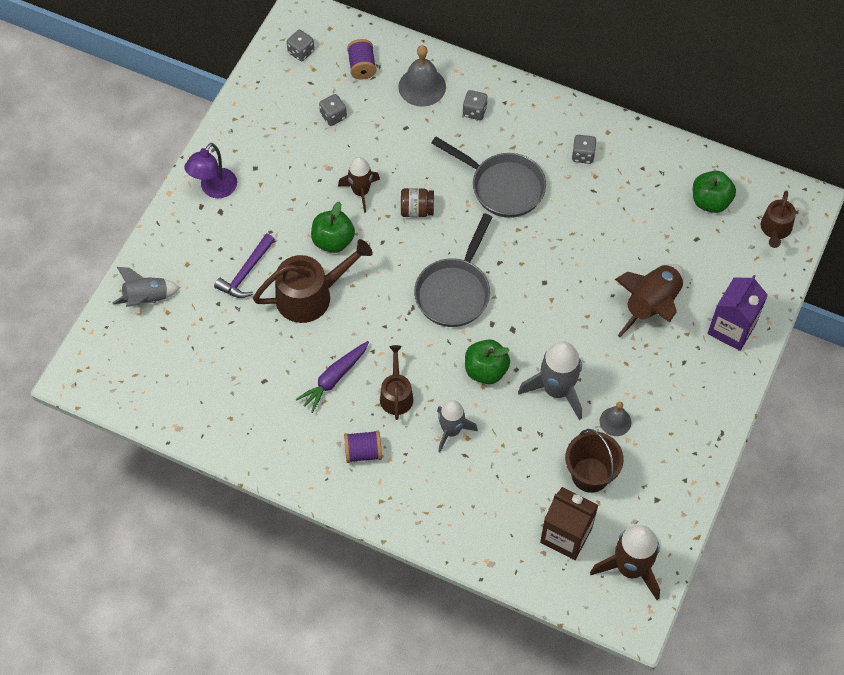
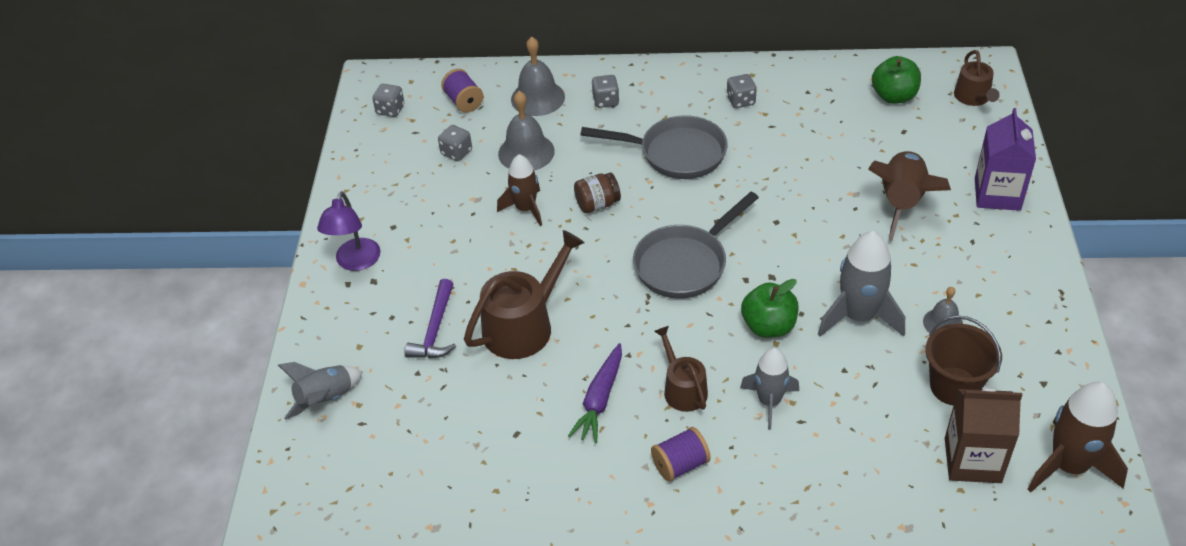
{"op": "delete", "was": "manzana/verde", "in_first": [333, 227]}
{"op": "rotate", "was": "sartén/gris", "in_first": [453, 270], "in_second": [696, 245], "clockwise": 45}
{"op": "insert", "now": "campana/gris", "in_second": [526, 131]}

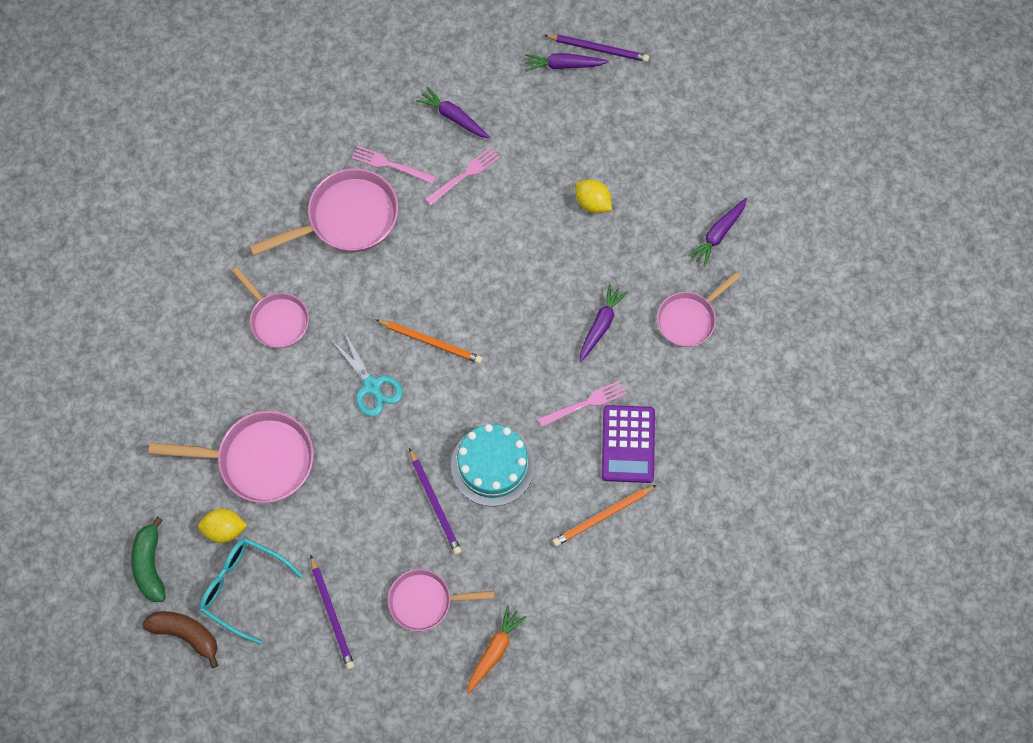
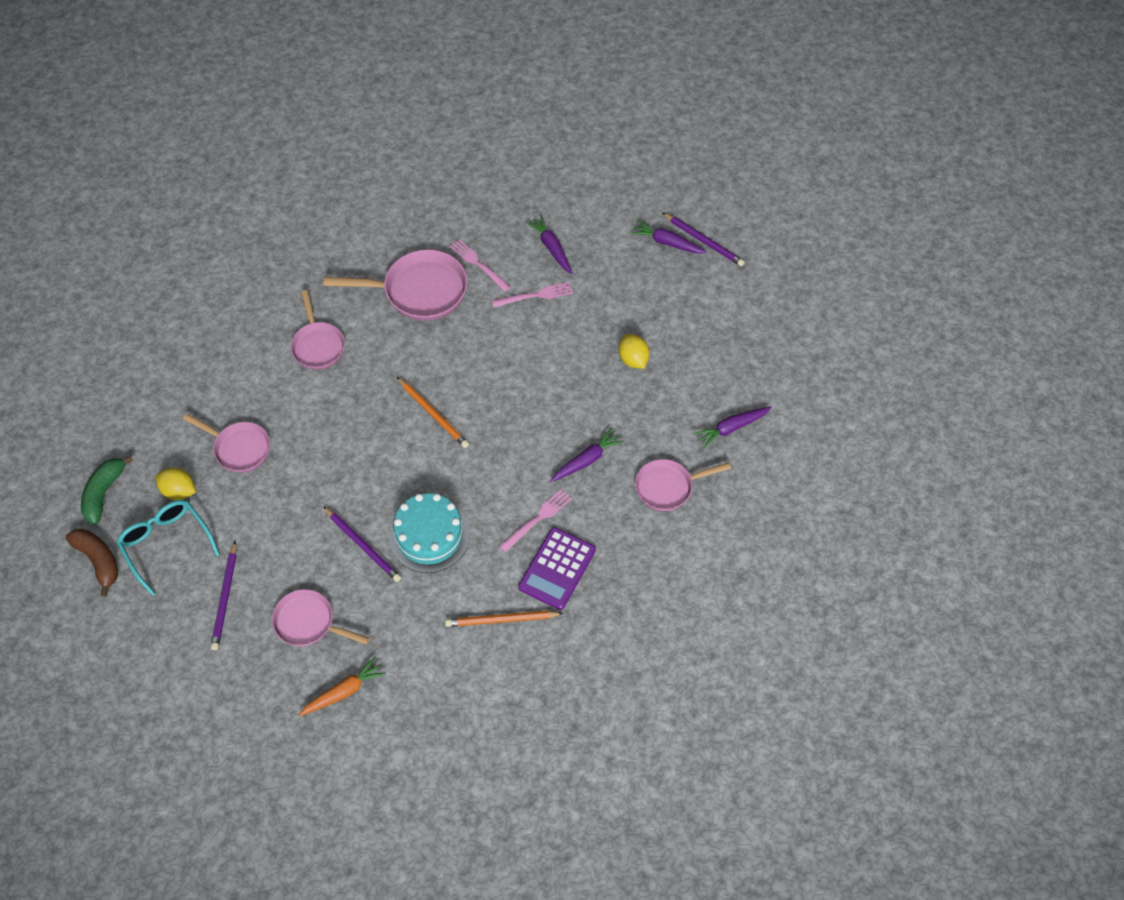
{"op": "delete", "was": "tijeras/turquesa", "in_first": [367, 374]}
{"op": "rotate", "was": "tenedor/rosa", "in_first": [582, 404], "in_second": [535, 520], "clockwise": -45}
{"op": "resize", "was": "sartén/rosa", "in_first": [231, 457], "in_second": [226, 443], "ratio": 0.64}
{"op": "rotate", "was": "lápiz/morado", "in_first": [435, 501], "in_second": [362, 544], "clockwise": -45}

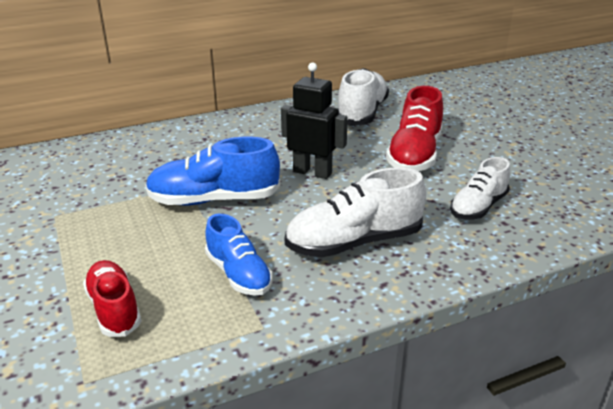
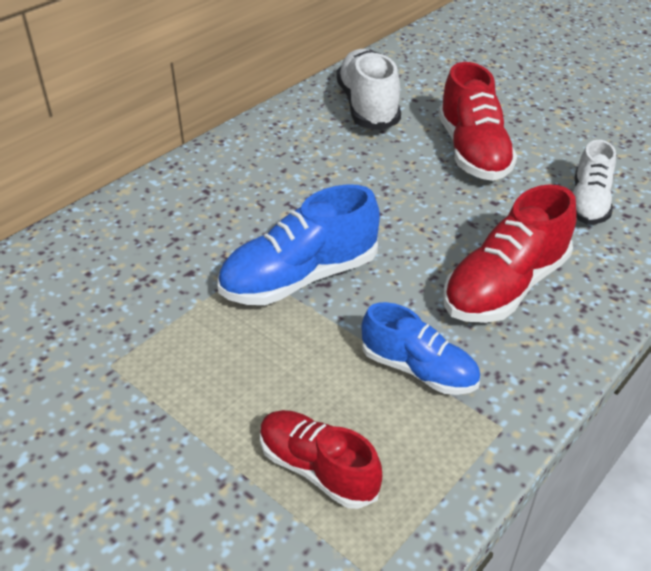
{"op": "delete", "was": "robot/negro", "in_first": [314, 120]}
{"op": "recolor", "was": "zapato/blanco", "now": "zapato/rojo", "in_first": [355, 212], "in_second": [510, 253]}

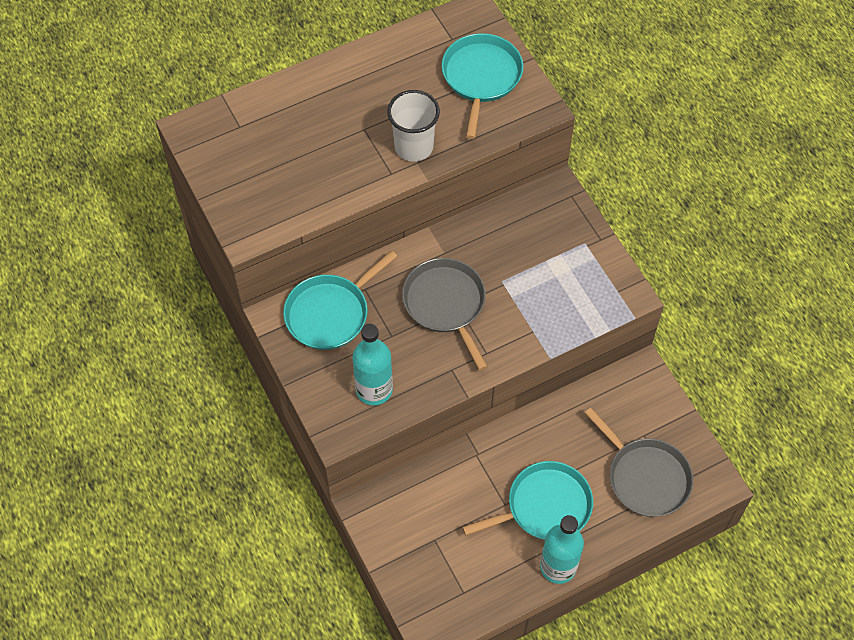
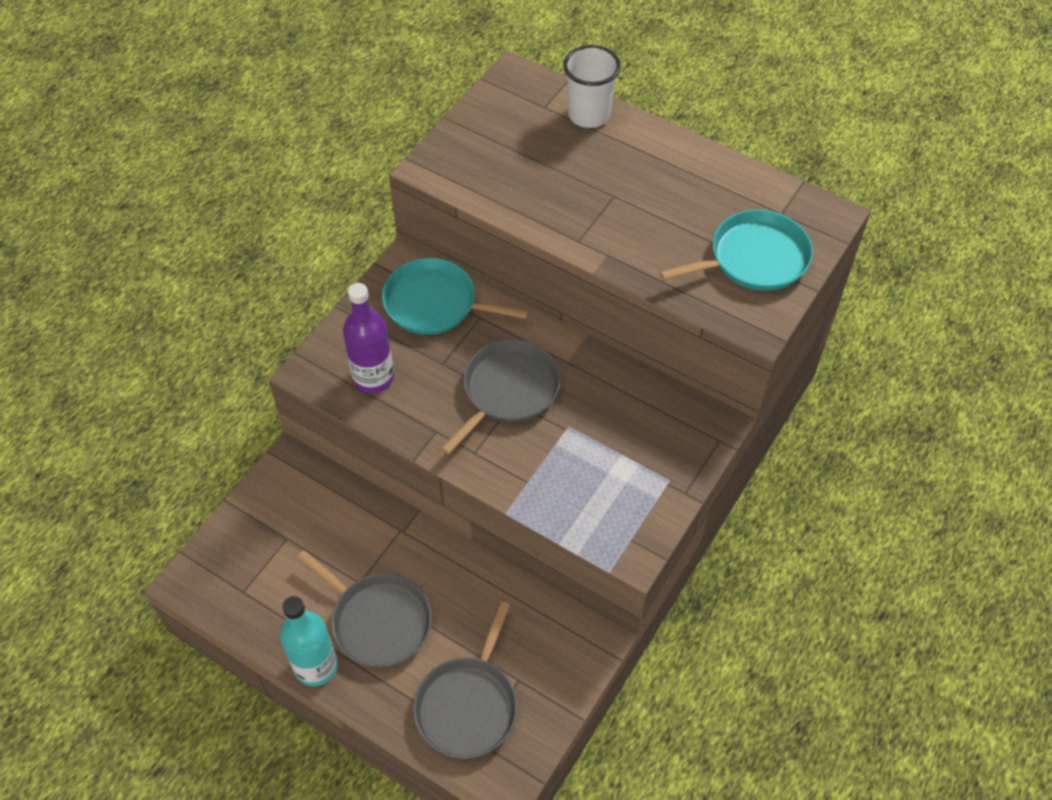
{"op": "move", "was": "vaso/blanco", "in_first": [413, 126], "in_second": [592, 86]}
{"op": "recolor", "was": "botella/turquesa", "now": "botella/morado", "in_first": [372, 364], "in_second": [368, 338]}
{"op": "recolor", "was": "sartén/turquesa", "now": "sartén/gris", "in_first": [527, 500], "in_second": [364, 608]}

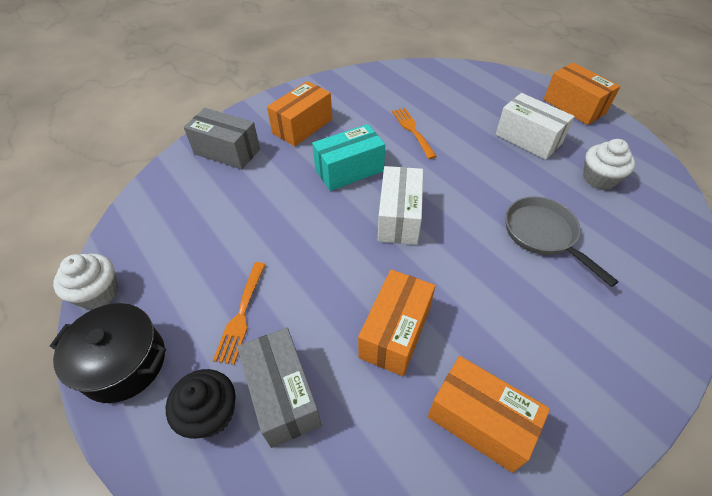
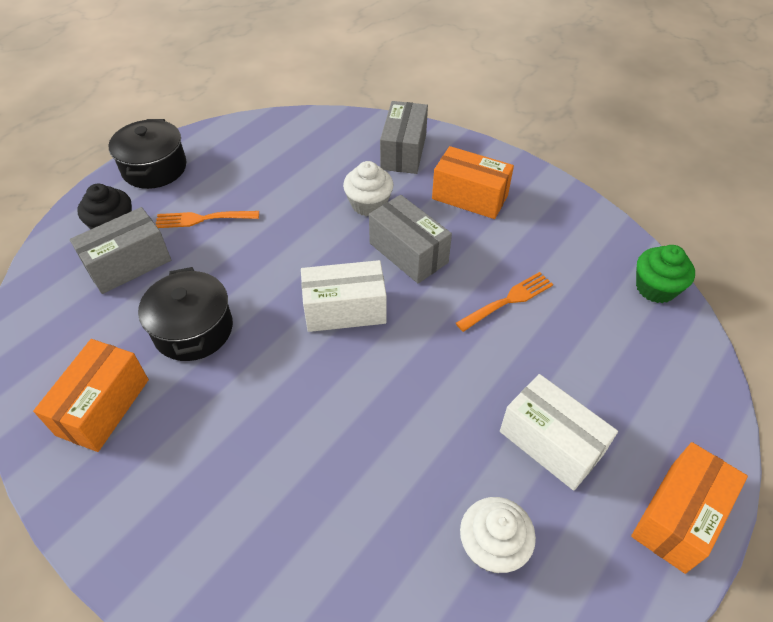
{"op": "rotate", "was": "caja/blanco", "in_first": [535, 126], "in_second": [559, 432], "clockwise": -75}
{"op": "recolor", "was": "caja/turquesa", "now": "caja/gris", "in_first": [348, 157], "in_second": [410, 239]}
{"op": "delete", "was": "sartén/gris", "in_first": [562, 241]}
{"op": "move", "was": "magdalena/blanco", "in_first": [85, 281], "in_second": [368, 188]}
{"op": "replace", "was": "caja/naranja", "now": "olla/negro", "in_first": [396, 323], "in_second": [185, 314]}
{"op": "insert", "now": "magdalena/verde", "in_second": [665, 274]}

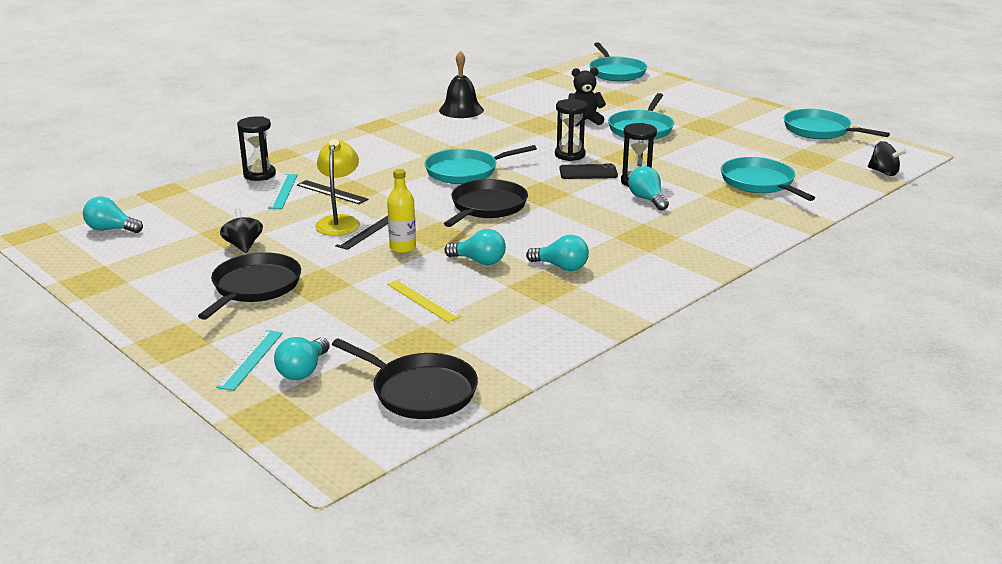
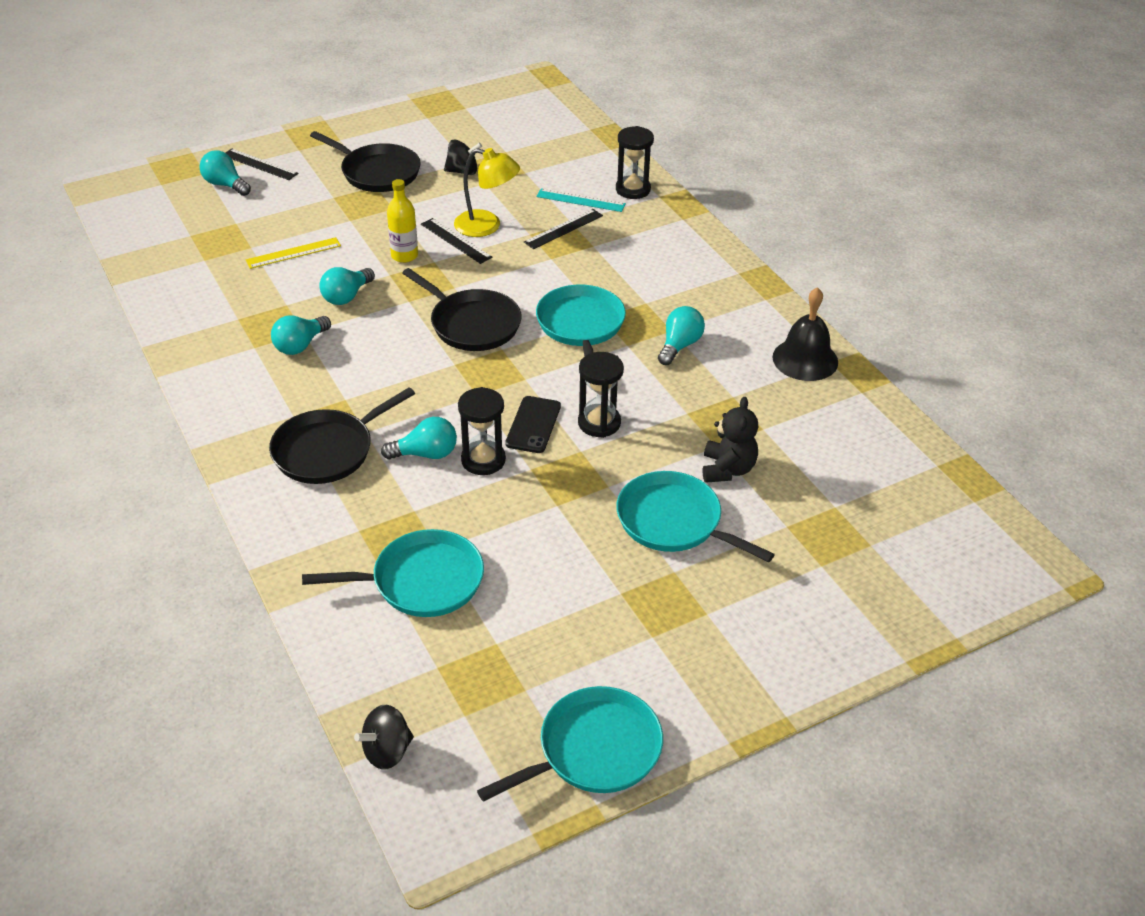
{"op": "delete", "was": "sartén/turquesa", "in_first": [618, 61]}
{"op": "move", "was": "bombilla/turquesa", "in_first": [113, 215], "in_second": [681, 335]}
{"op": "recolor", "was": "regla/turquesa", "now": "regla/negro", "in_first": [249, 360], "in_second": [262, 164]}
{"op": "move", "was": "sartén/negro", "in_first": [405, 378], "in_second": [342, 435]}

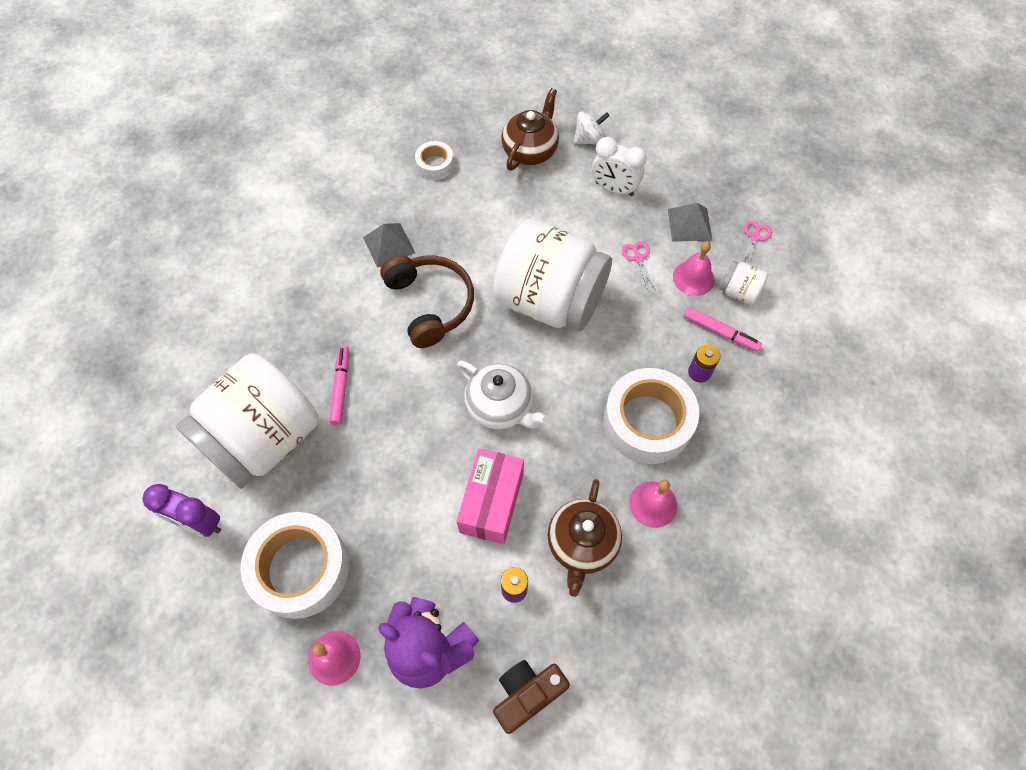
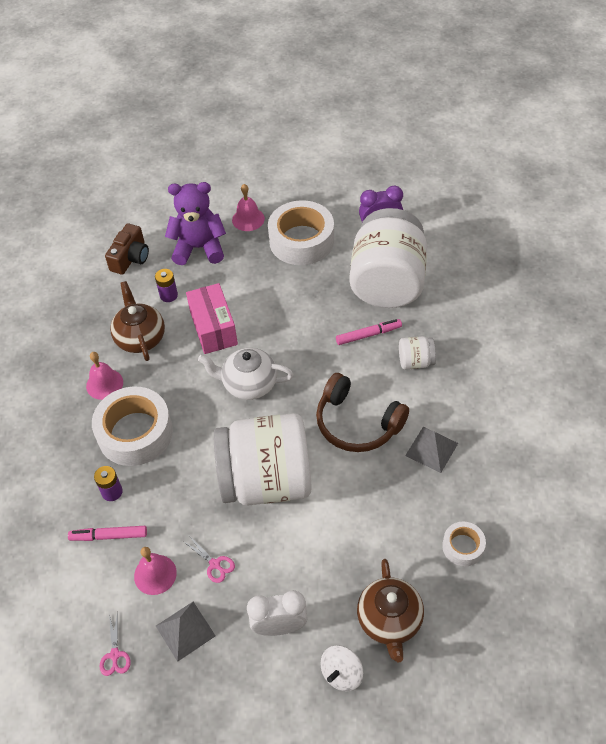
{"op": "move", "was": "tarro/blanco", "in_first": [743, 282], "in_second": [417, 353]}
{"op": "rotate", "was": "rotulador/rosa", "in_first": [339, 385], "in_second": [369, 332], "clockwise": -75}

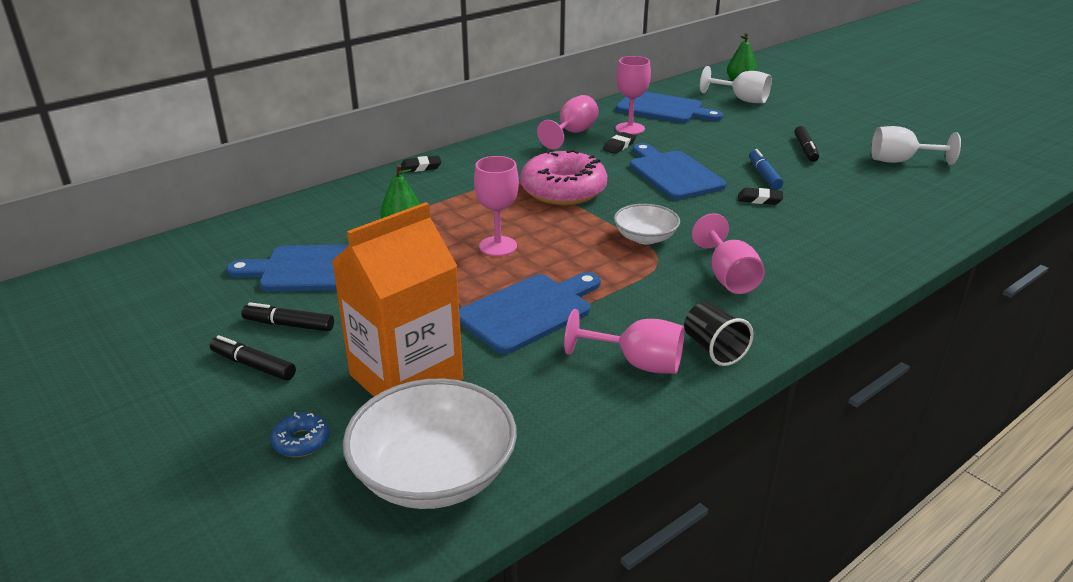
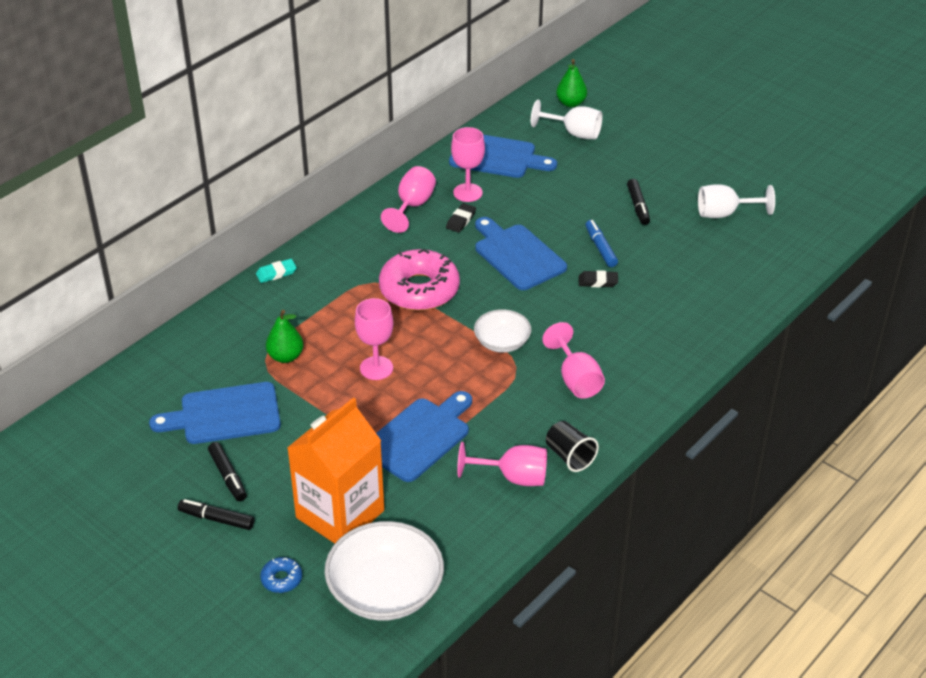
{"op": "recolor", "was": "goma de borrar/negro", "now": "goma de borrar/turquesa", "in_first": [421, 164], "in_second": [276, 271]}
{"op": "rotate", "was": "rotulador/negro", "in_first": [287, 316], "in_second": [227, 471], "clockwise": -120}

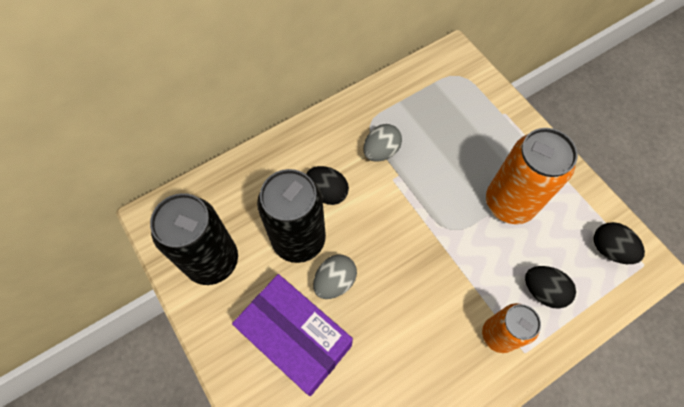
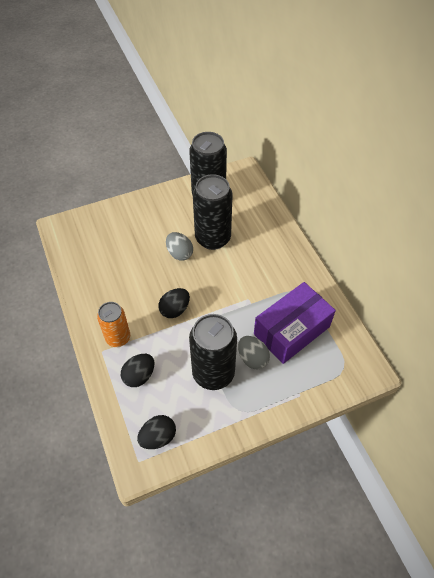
{"op": "move", "was": "huevo/gris", "in_first": [382, 143], "in_second": [254, 352]}
{"op": "recolor", "was": "lata/naranja", "now": "lata/negro", "in_first": [532, 176], "in_second": [213, 352]}
{"op": "move", "was": "huevo/negro", "in_first": [327, 185], "in_second": [174, 303]}
{"op": "move", "was": "caja/morado", "in_first": [292, 335], "in_second": [295, 323]}

